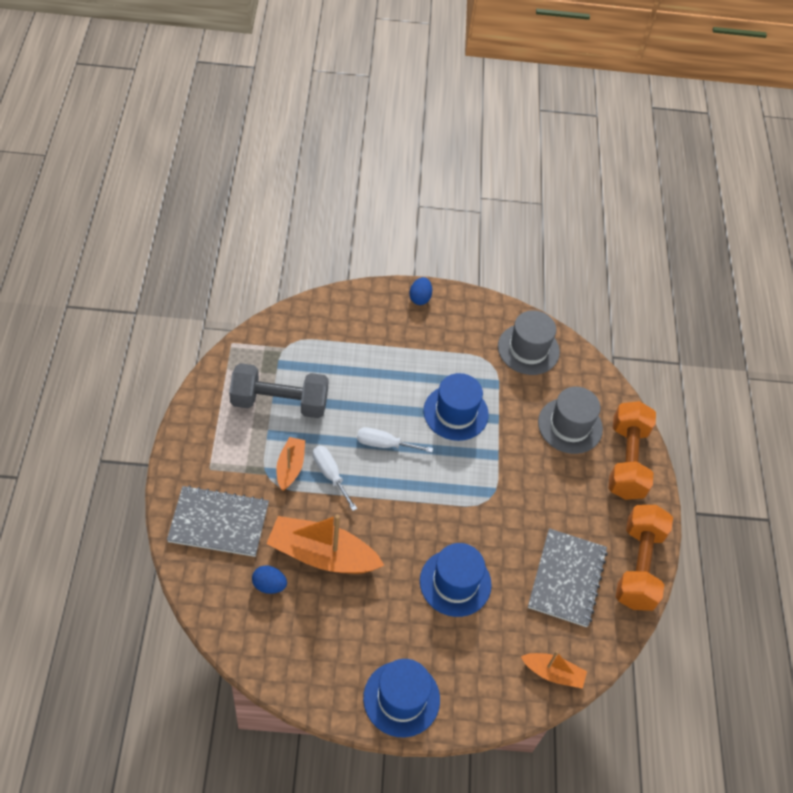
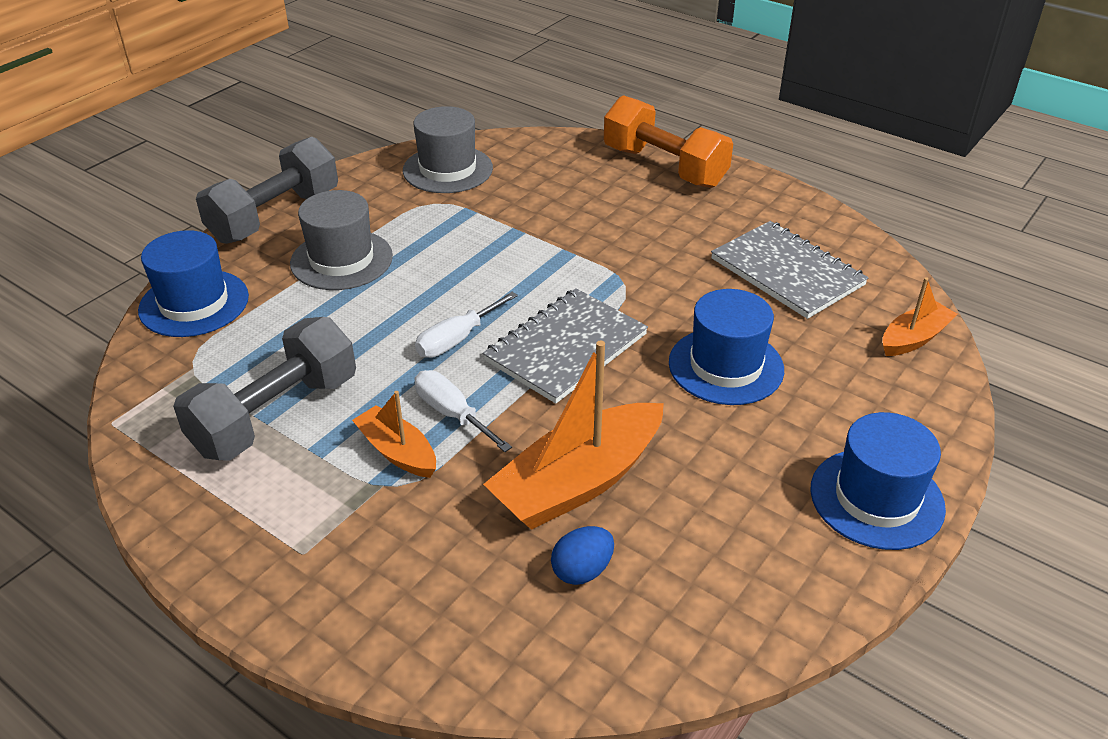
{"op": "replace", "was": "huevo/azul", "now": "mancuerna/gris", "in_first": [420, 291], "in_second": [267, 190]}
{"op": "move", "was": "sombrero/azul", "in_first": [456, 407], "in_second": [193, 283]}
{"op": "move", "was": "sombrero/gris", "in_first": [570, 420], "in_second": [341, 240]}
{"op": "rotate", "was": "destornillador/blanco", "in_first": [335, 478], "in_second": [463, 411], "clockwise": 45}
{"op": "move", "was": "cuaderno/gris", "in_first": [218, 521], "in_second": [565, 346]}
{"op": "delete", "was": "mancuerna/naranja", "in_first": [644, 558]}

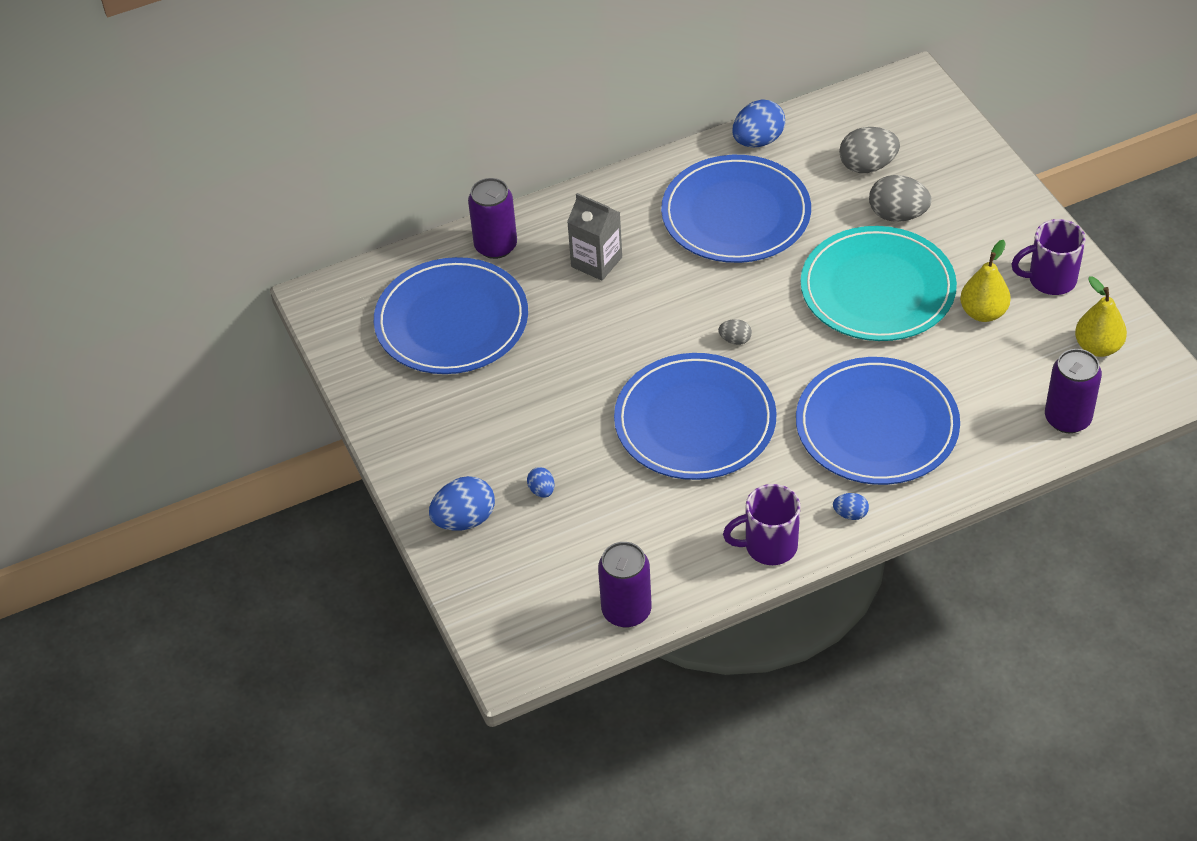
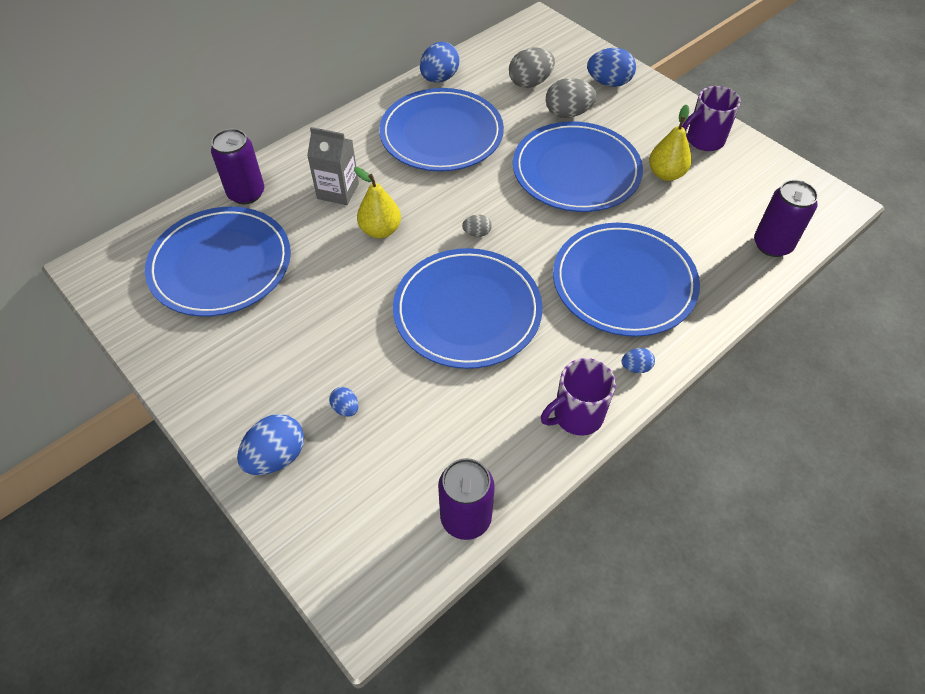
{"op": "recolor", "was": "plato/turquesa", "now": "plato/azul", "in_first": [879, 283], "in_second": [578, 166]}
{"op": "move", "was": "pera/amarillo", "in_first": [1101, 316], "in_second": [377, 202]}
{"op": "insert", "now": "huevo/azul", "in_second": [611, 67]}

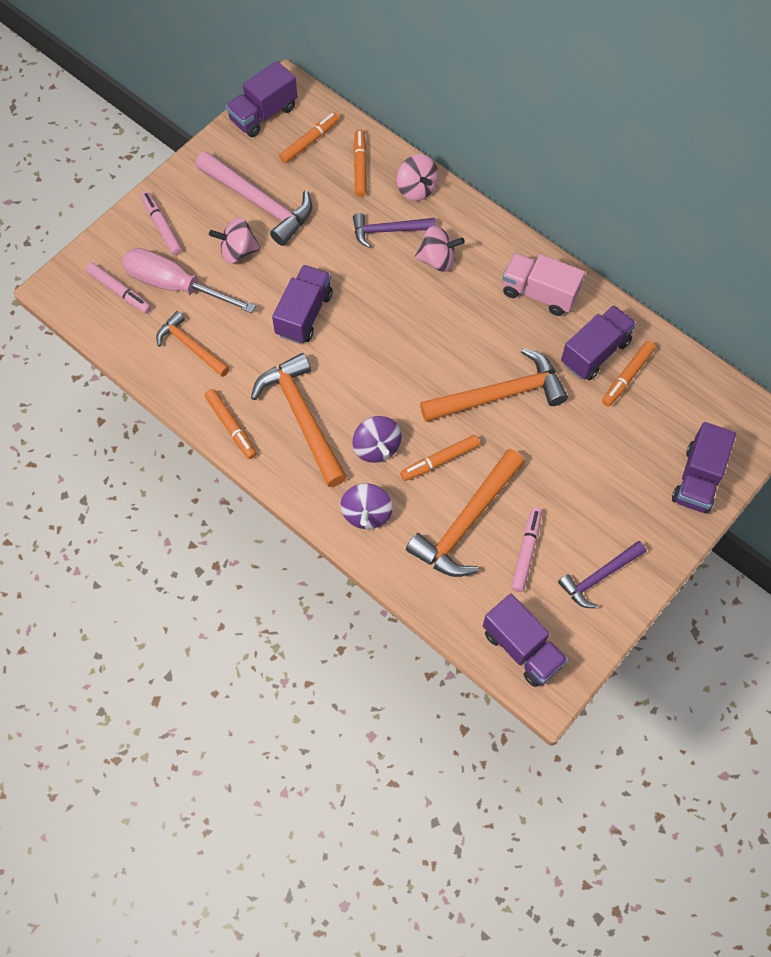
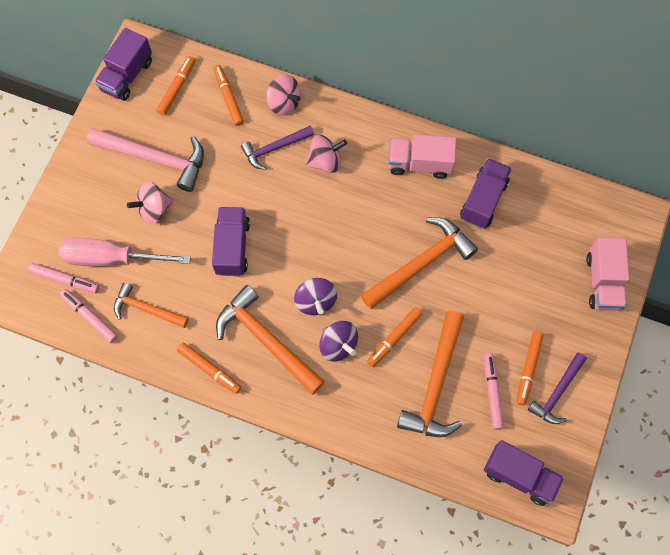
{"op": "move", "was": "rotulador/rosa", "in_first": [161, 223], "in_second": [89, 316]}
{"op": "move", "was": "rotulador/naranja", "in_first": [629, 374], "in_second": [529, 368]}
{"op": "recolor", "was": "camión/morado", "now": "camión/rosa", "in_first": [704, 468], "in_second": [608, 274]}
{"op": "move", "was": "peonza/morado", "in_first": [366, 506], "in_second": [315, 296]}

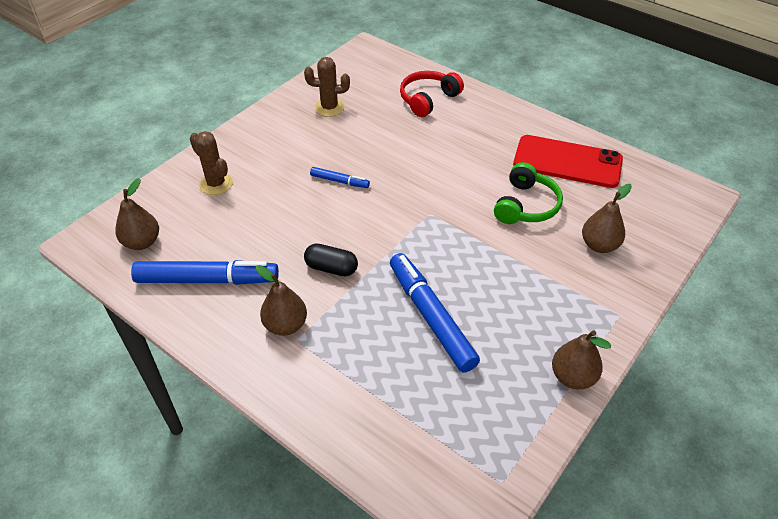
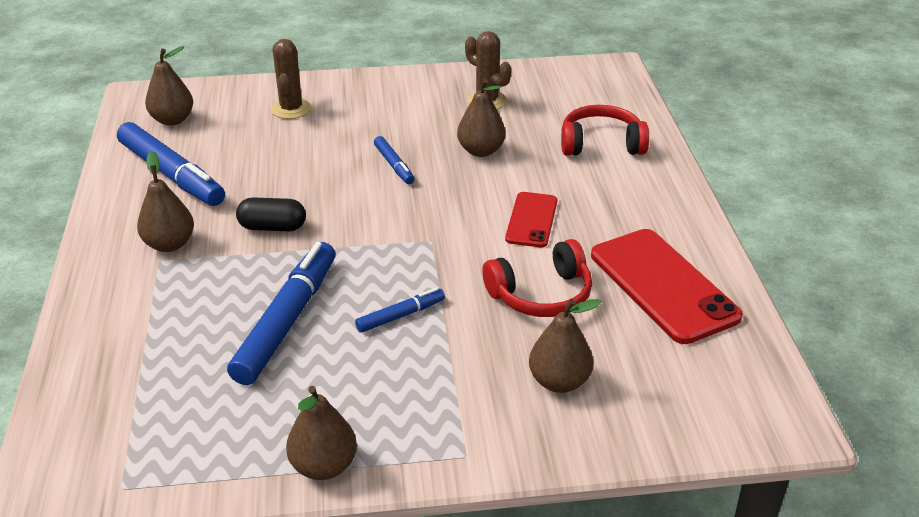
{"op": "recolor", "was": "auriculares/verde", "now": "auriculares/rojo", "in_first": [528, 193], "in_second": [537, 278]}
{"op": "rotate", "was": "cápsula/negro", "in_first": [331, 260], "in_second": [271, 214], "clockwise": -60}
{"op": "insert", "now": "pera/marrón", "in_second": [481, 118]}
{"op": "insert", "now": "móvil/rojo", "in_second": [531, 219]}
{"op": "insert", "now": "rotulador/azul", "in_second": [400, 310]}

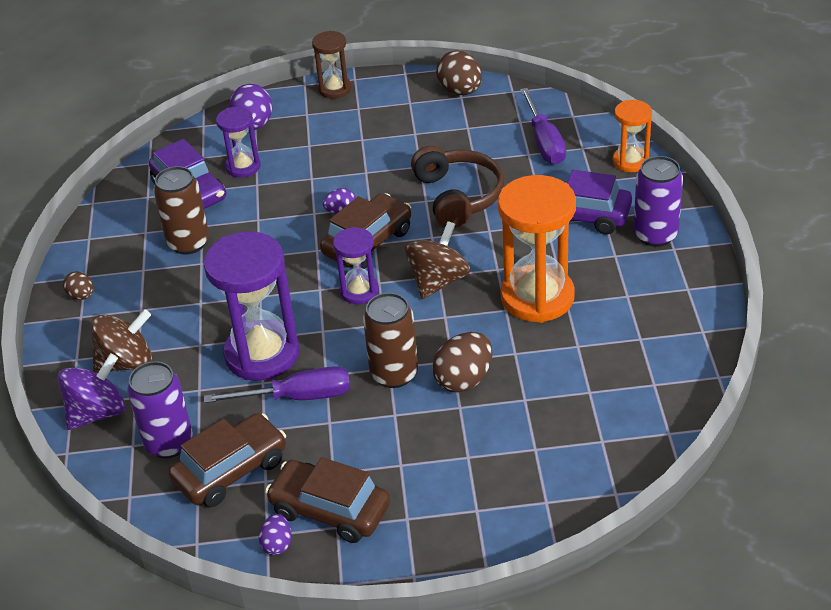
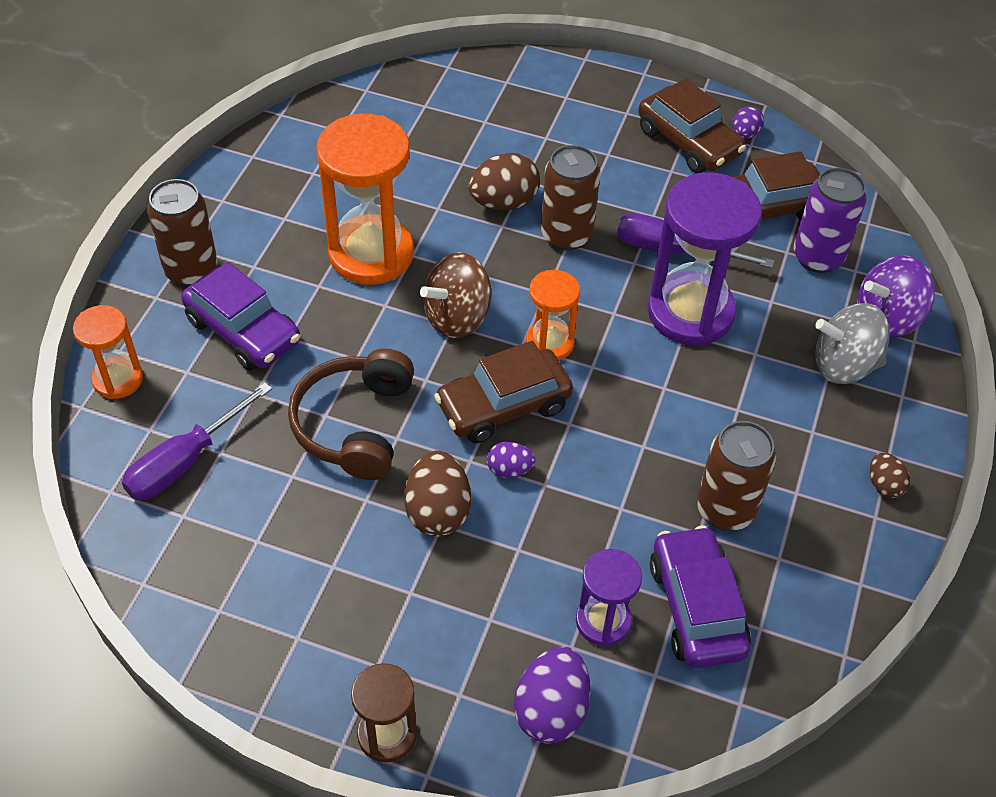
{"op": "move", "was": "huevo/marrón", "in_first": [459, 72], "in_second": [437, 493]}
{"op": "rotate", "was": "destornillador/morado", "in_first": [543, 126], "in_second": [197, 441], "clockwise": -150}
{"op": "recolor", "was": "lata/morado", "now": "lata/marrón", "in_first": [658, 201], "in_second": [182, 233]}
{"op": "recolor", "was": "reloj de arena/morado", "now": "reloj de arena/naranja", "in_first": [356, 265], "in_second": [553, 315]}
{"op": "recolor", "was": "peonza/marrón", "now": "peonza/gris", "in_first": [121, 341], "in_second": [852, 343]}

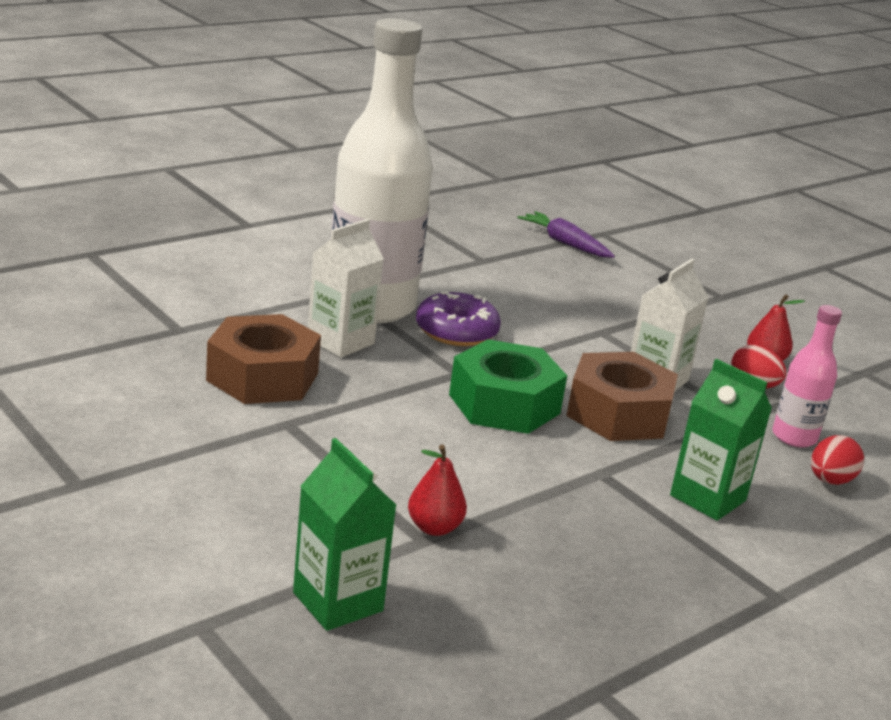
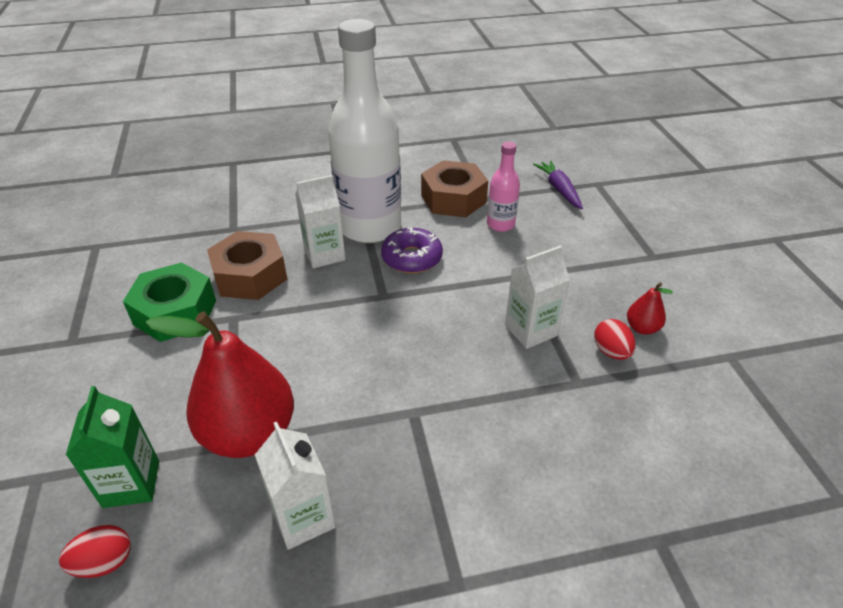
{"op": "move", "was": "botella/rosa", "in_first": [807, 376], "in_second": [503, 186]}
{"op": "move", "was": "tuerca/verde", "in_first": [508, 386], "in_second": [169, 302]}
{"op": "move", "was": "tuerca/marrón", "in_first": [622, 396], "in_second": [454, 188]}
{"op": "delete", "was": "cartón de leche/verde", "in_first": [721, 440]}
{"op": "move", "was": "huevo/rojo", "in_first": [837, 460], "in_second": [95, 551]}
{"op": "resize", "was": "pera/rojo", "in_first": [437, 490], "in_second": [220, 385], "ratio": 2.31}
{"op": "insert", "now": "cartón de leche/blanco", "in_second": [295, 486]}

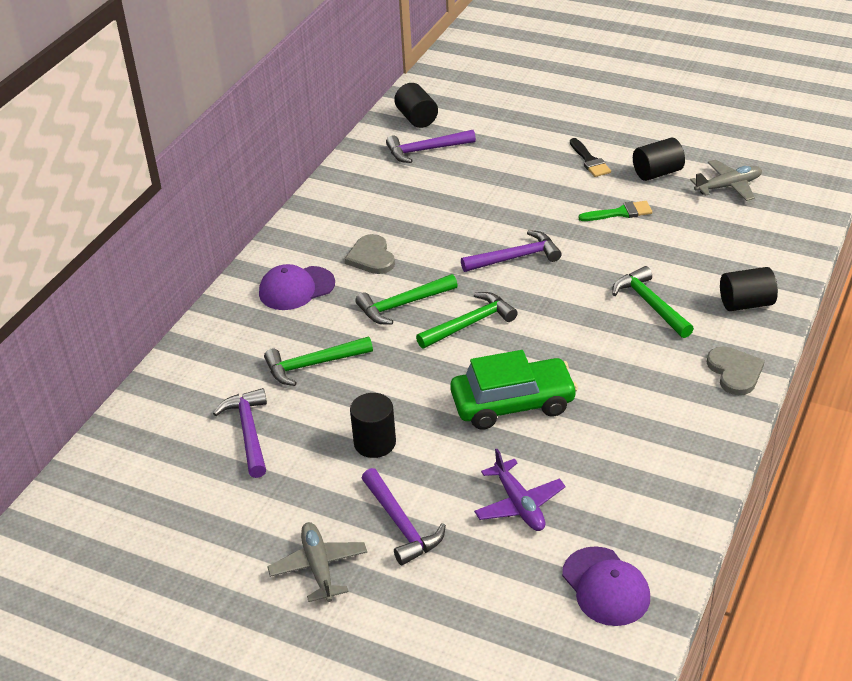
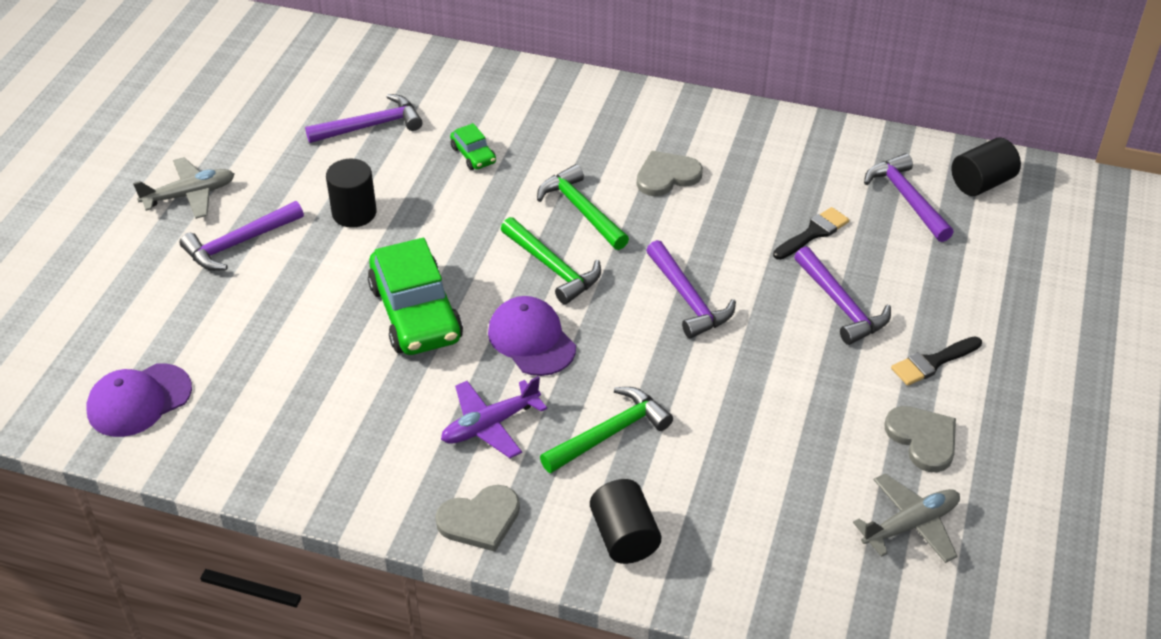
{"op": "replace", "was": "cilindro/negro", "now": "corazón/gris", "in_first": [659, 159], "in_second": [920, 439]}
{"op": "rotate", "was": "avión/gris", "in_first": [726, 180], "in_second": [906, 518], "clockwise": -90}
{"op": "delete", "was": "pincel/verde", "in_first": [615, 211]}
{"op": "move", "was": "gorra/morado", "in_first": [297, 287], "in_second": [532, 336]}
{"op": "replace", "was": "martillo/verde", "now": "coche/verde", "in_first": [318, 361], "in_second": [473, 146]}
{"op": "move", "was": "avión/morado", "in_first": [519, 490], "in_second": [494, 417]}
{"op": "insert", "now": "pincel/negro", "in_second": [811, 233]}
{"op": "insert", "now": "martillo/morado", "in_second": [842, 295]}

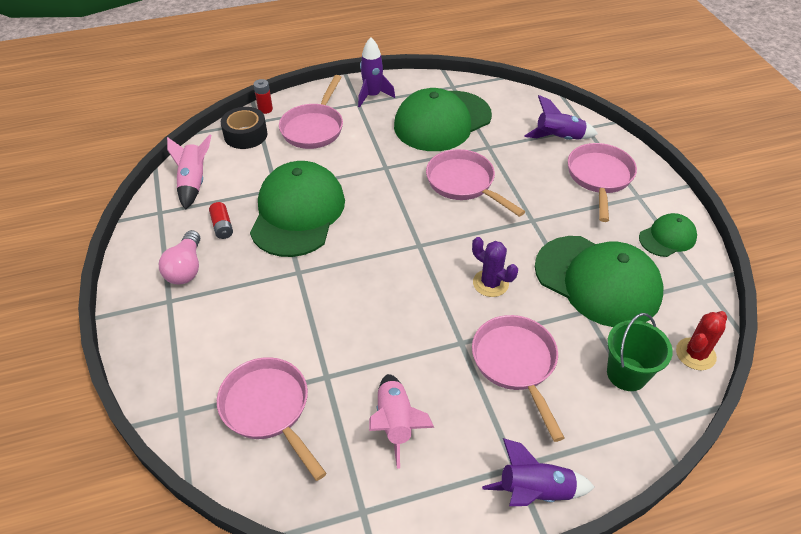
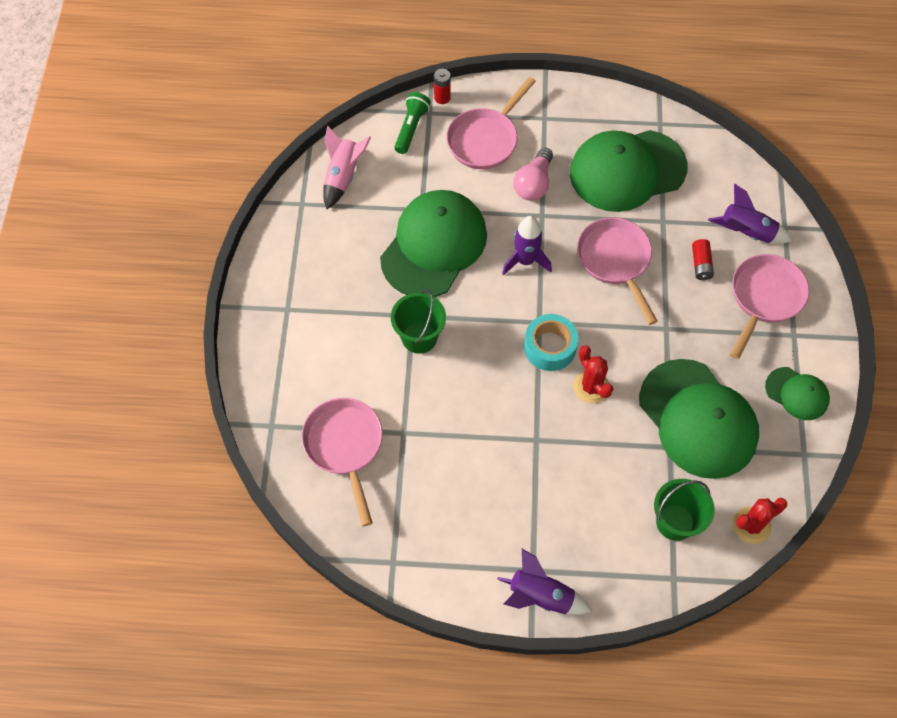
{"op": "move", "was": "cohete/morado", "in_first": [376, 72], "in_second": [527, 245]}
{"op": "replace", "was": "cinta adhesiva/negro", "now": "lámpara de mano/verde", "in_first": [244, 128], "in_second": [412, 123]}
{"op": "move", "was": "pila/rojo", "in_first": [221, 220], "in_second": [703, 259]}
{"op": "rotate", "was": "gorra/verde", "in_first": [668, 235], "in_second": [797, 393], "clockwise": 45}
{"op": "move", "was": "bombilla/rosa", "in_first": [179, 257], "in_second": [533, 174]}
{"op": "recolor", "was": "cactus/morado", "now": "cactus/rojo", "in_first": [495, 267], "in_second": [593, 374]}
{"op": "delete", "was": "sartén/rosa", "in_first": [518, 378]}
{"op": "delete", "was": "cohete/rosa", "in_first": [401, 421]}
{"op": "insert", "now": "balde/verde", "in_second": [418, 321]}
{"op": "insert", "now": "cinta adhesiva/turquesa", "in_second": [551, 342]}

